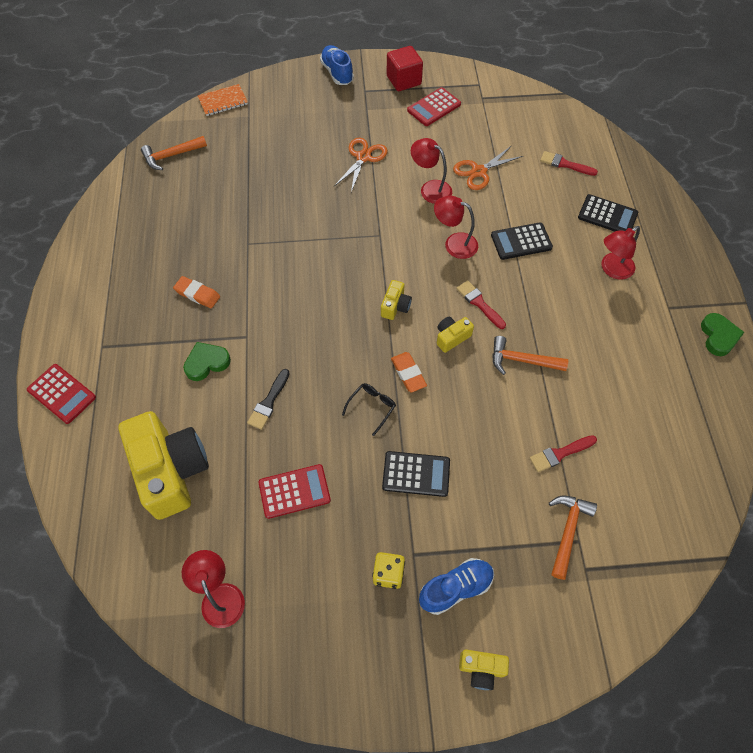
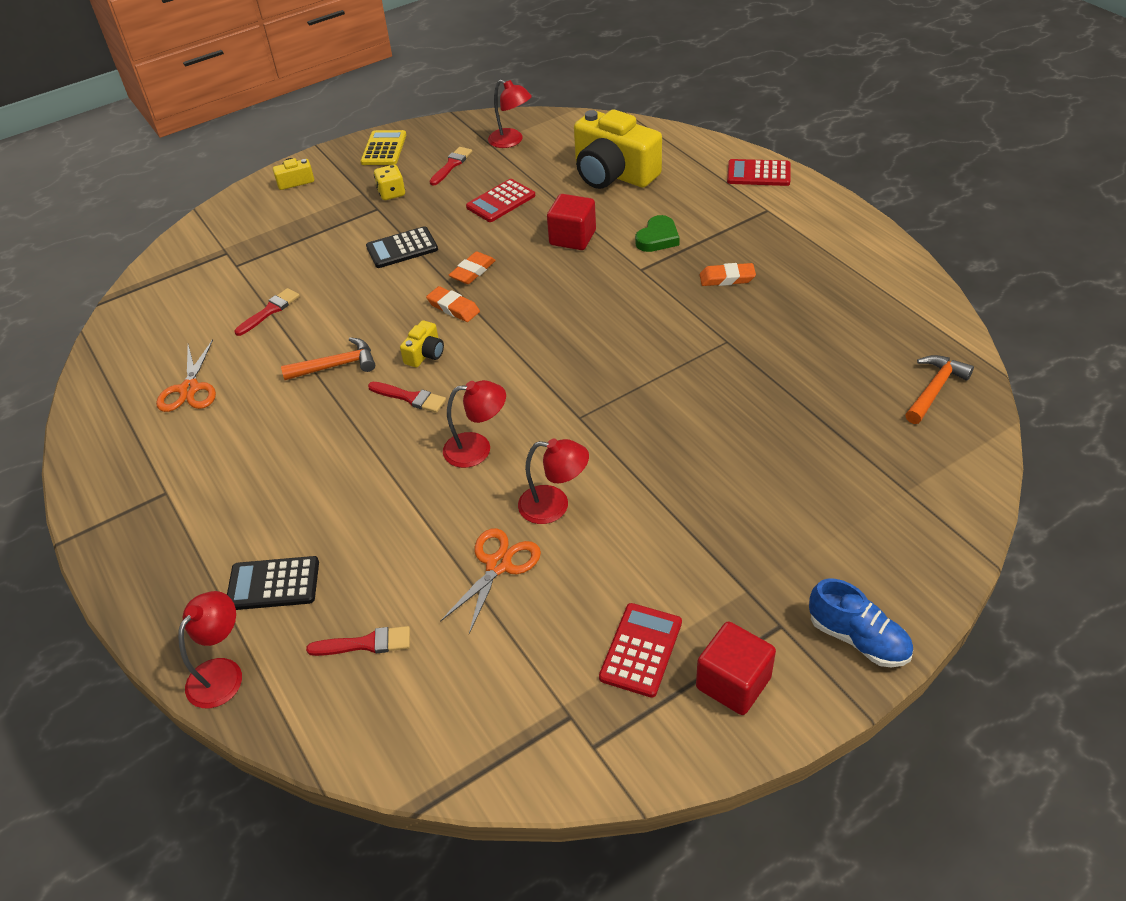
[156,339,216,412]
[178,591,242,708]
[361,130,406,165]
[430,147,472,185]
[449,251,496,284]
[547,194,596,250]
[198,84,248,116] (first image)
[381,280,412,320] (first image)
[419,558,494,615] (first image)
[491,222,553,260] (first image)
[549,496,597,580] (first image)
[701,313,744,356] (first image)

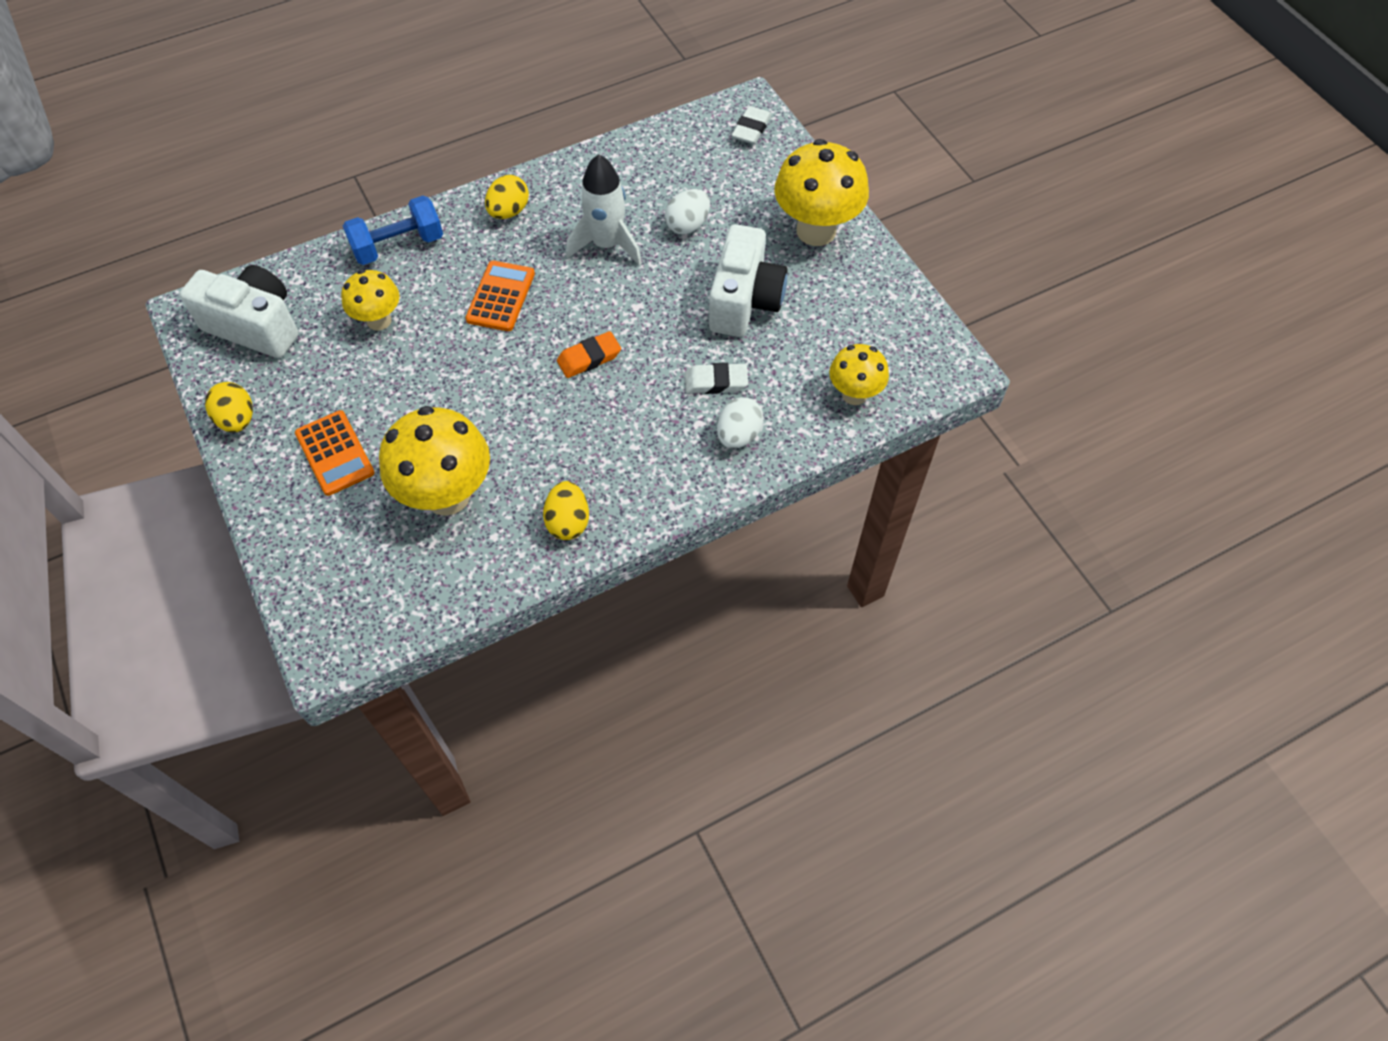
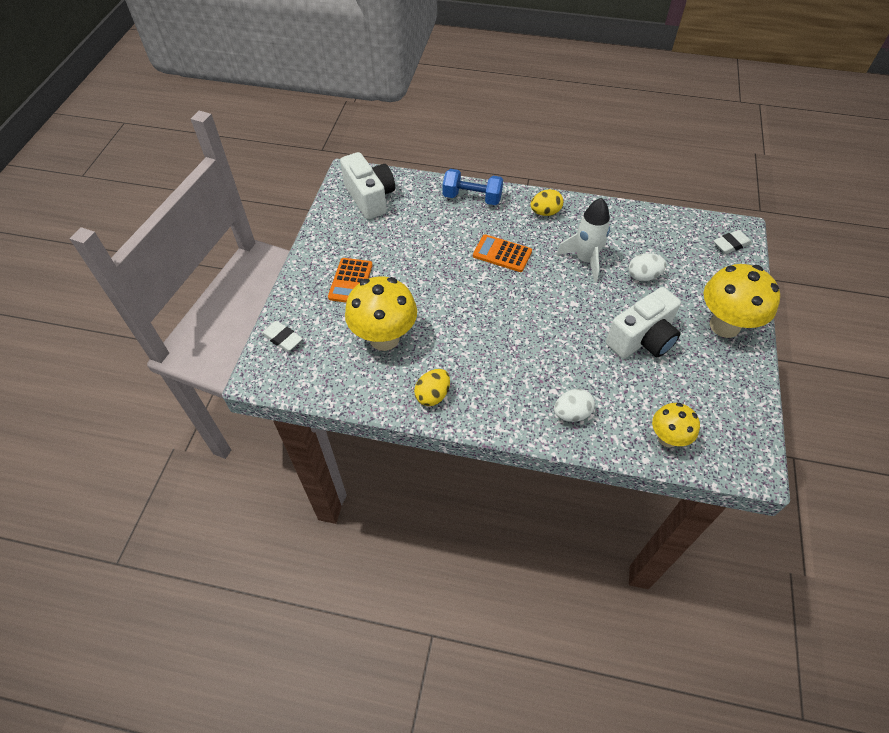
[261,321,303,352]
[473,234,532,272]
[205,382,253,432] (first image)
[341,269,400,331] (first image)
[557,331,621,378] (first image)

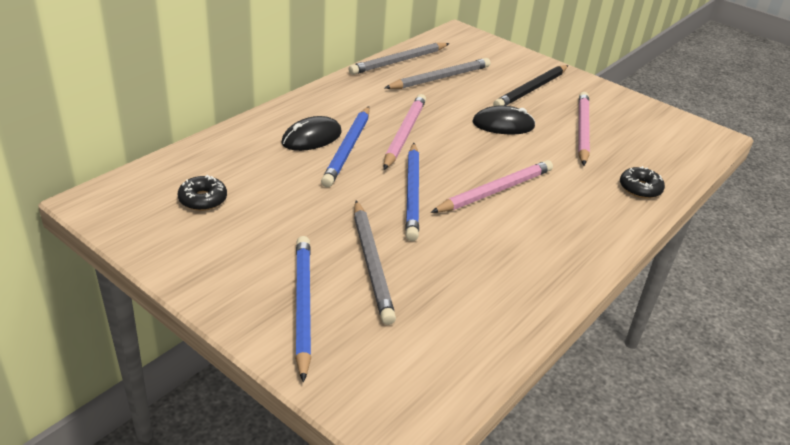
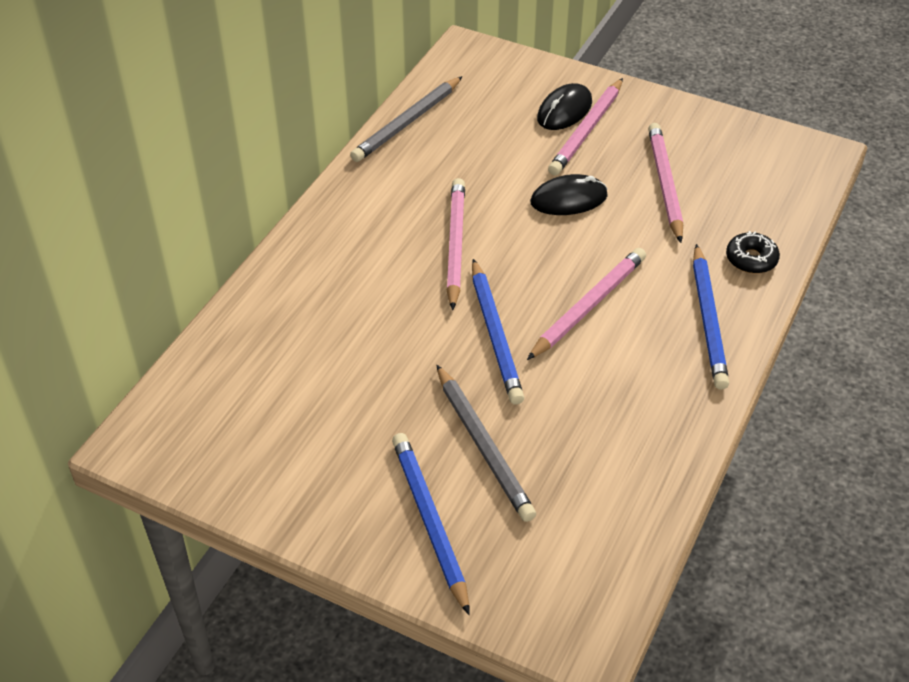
[537,83,592,130]
[548,78,623,175]
[693,244,729,390]
[178,175,227,211] (first image)
[385,58,490,89] (first image)

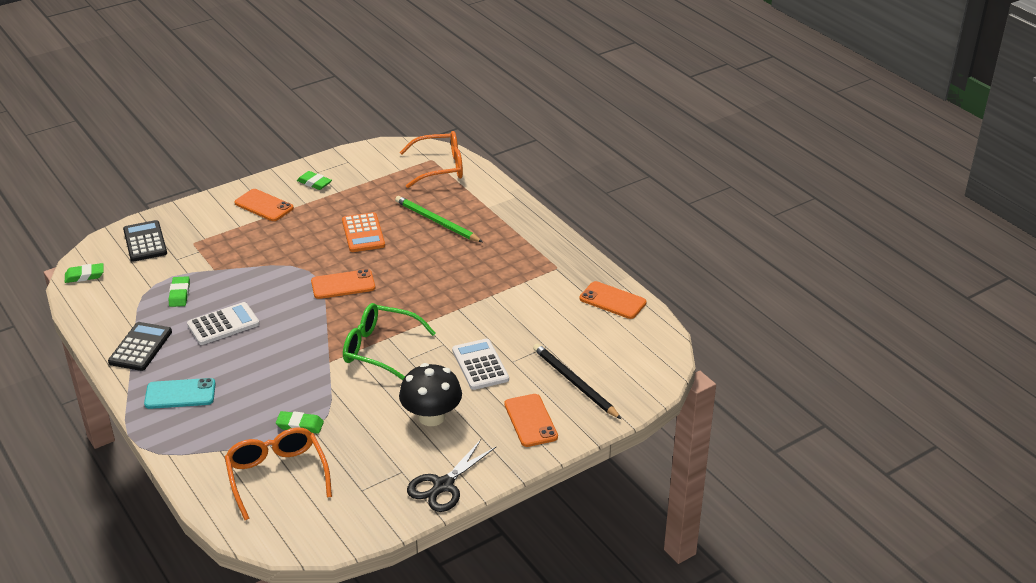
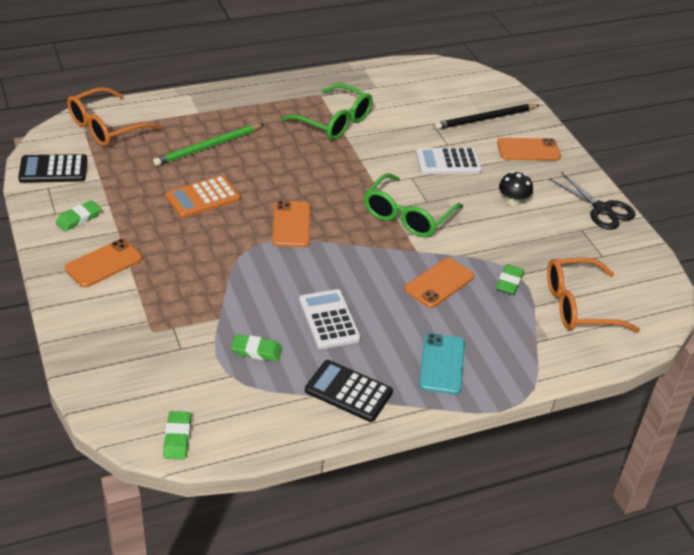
[18,154,87,183]
[67,87,162,146]
[166,175,240,218]
[281,83,373,140]
[405,258,474,308]
[499,171,533,206]

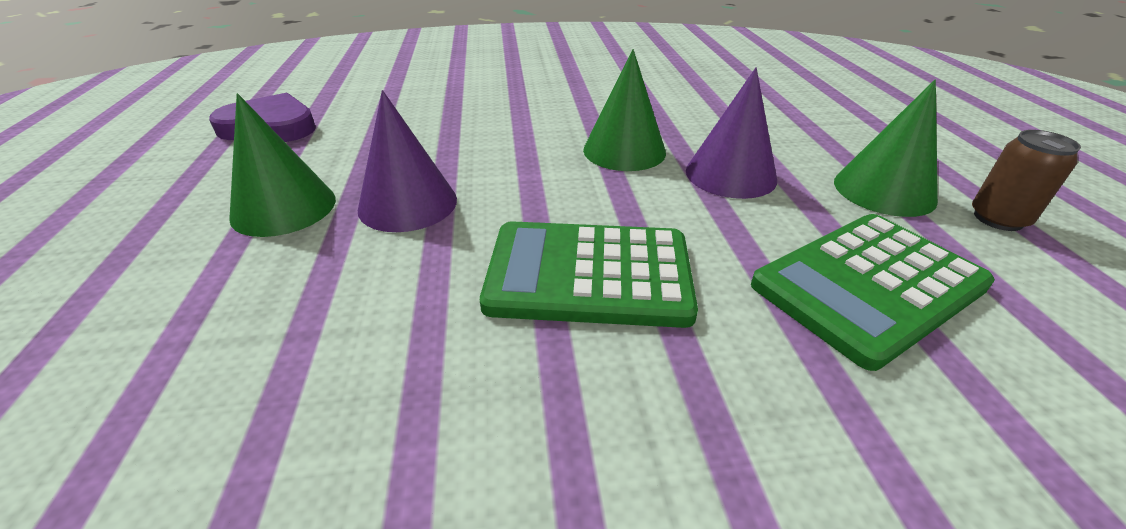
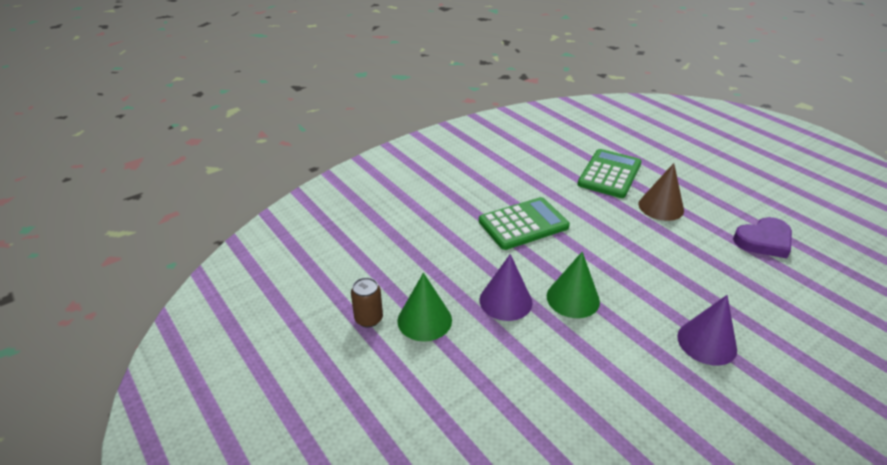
[577,149,642,198]
[639,163,684,221]
[677,295,737,366]

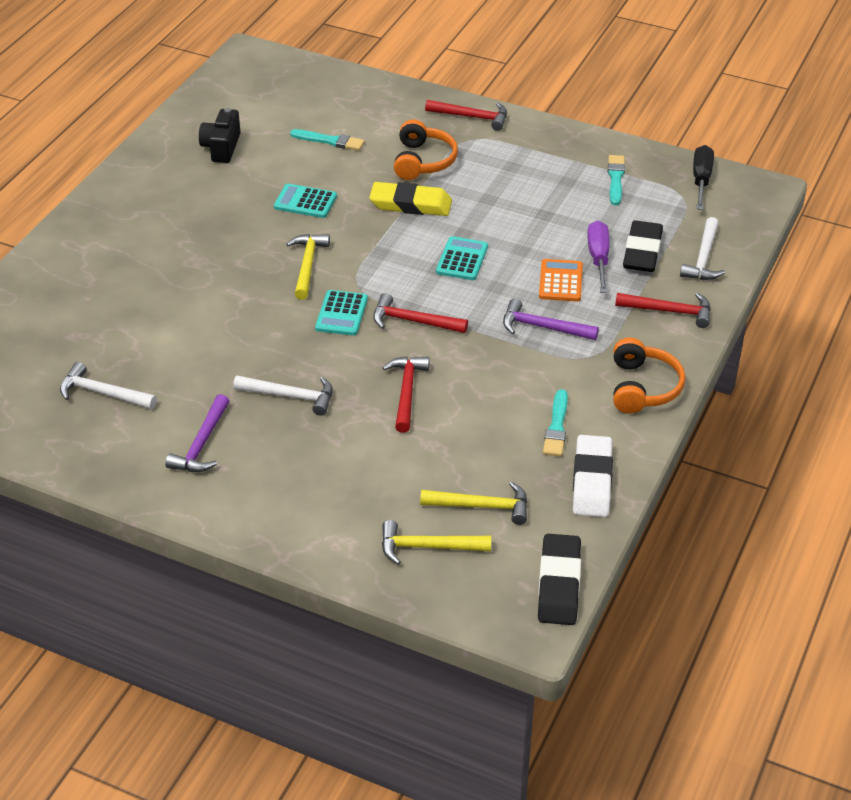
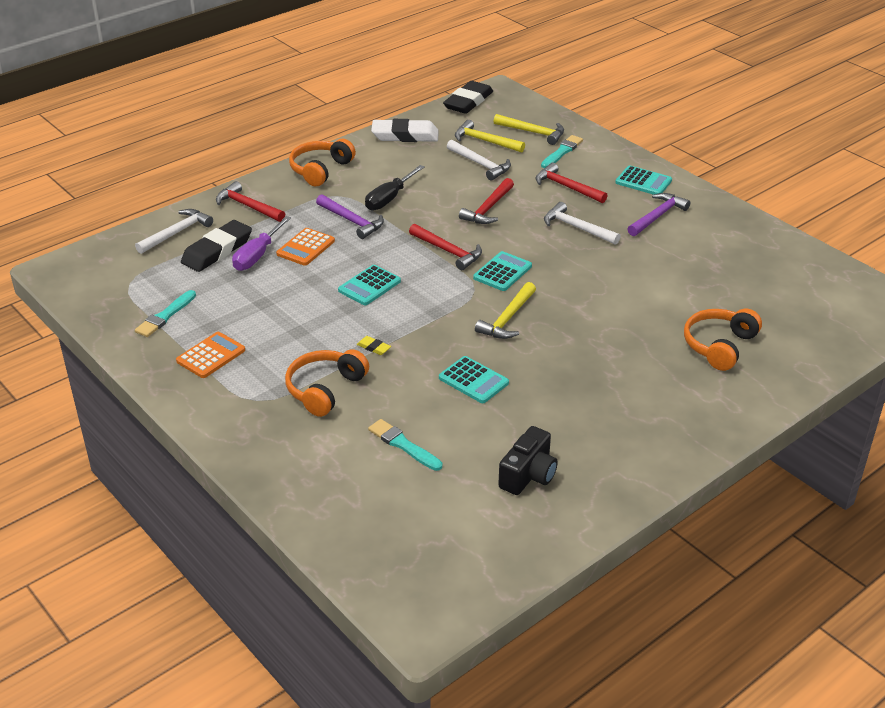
[176,332,245,378]
[357,336,391,355]
[365,165,425,211]
[371,119,439,142]
[447,140,511,180]
[536,163,608,203]
[541,135,583,168]
[615,165,672,195]
[684,308,762,371]

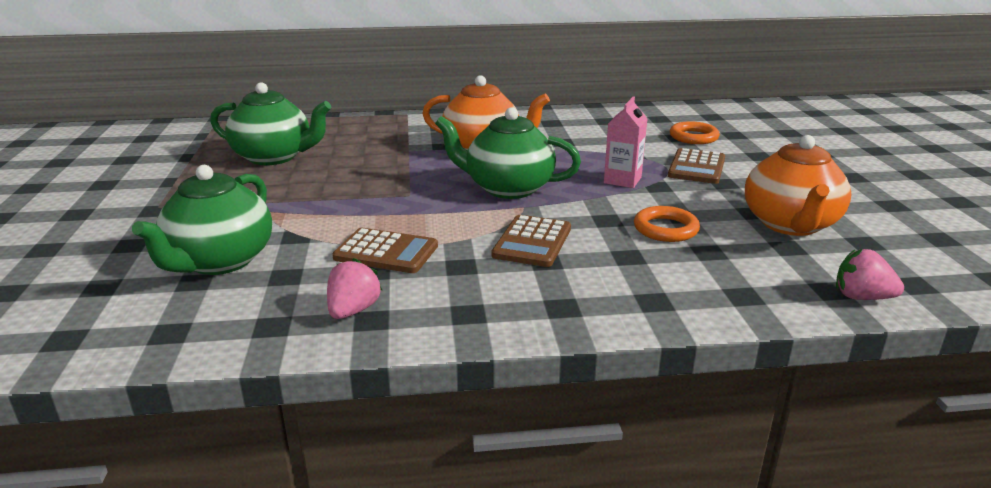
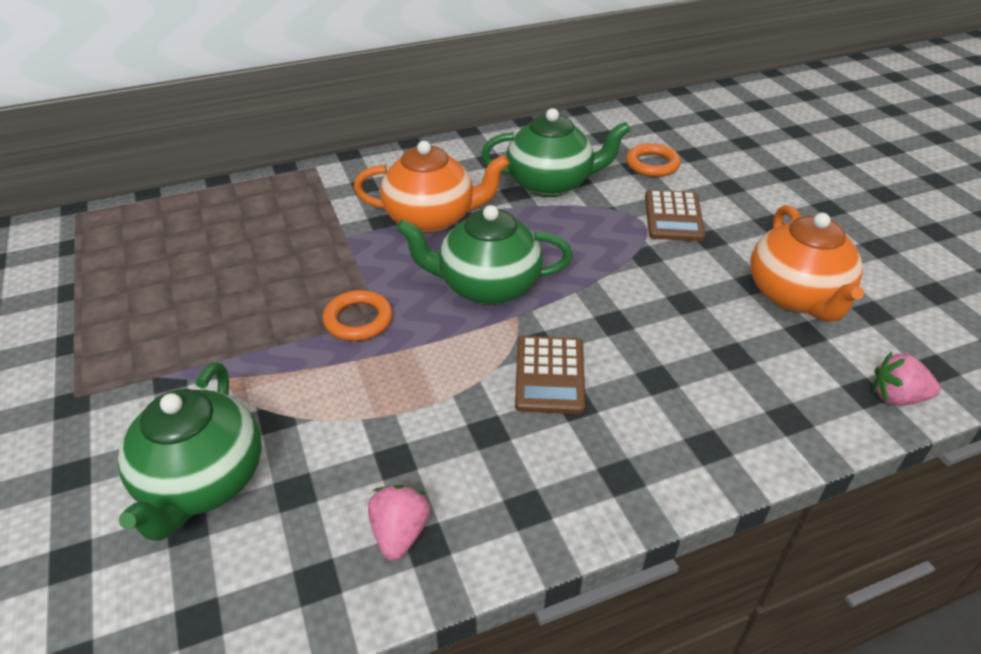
[323,290,393,341]
[481,108,630,197]
[332,228,438,273] (first image)
[604,96,648,188] (first image)

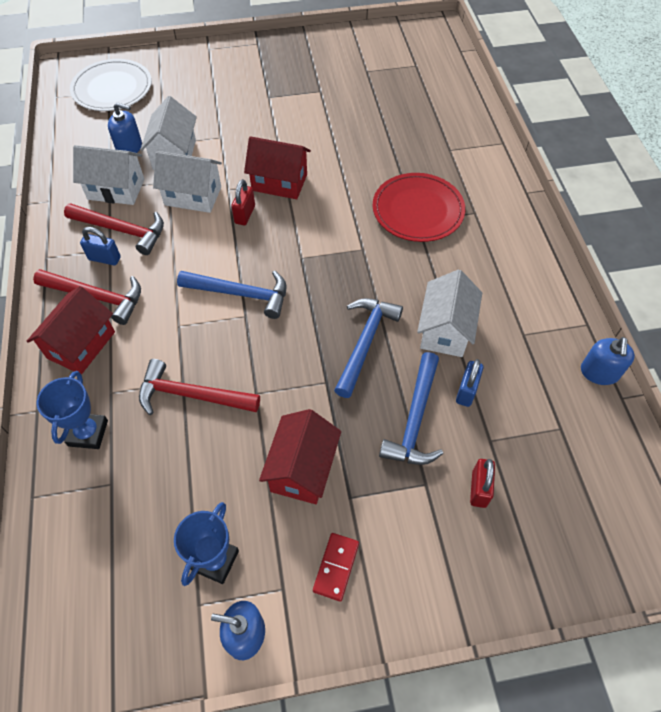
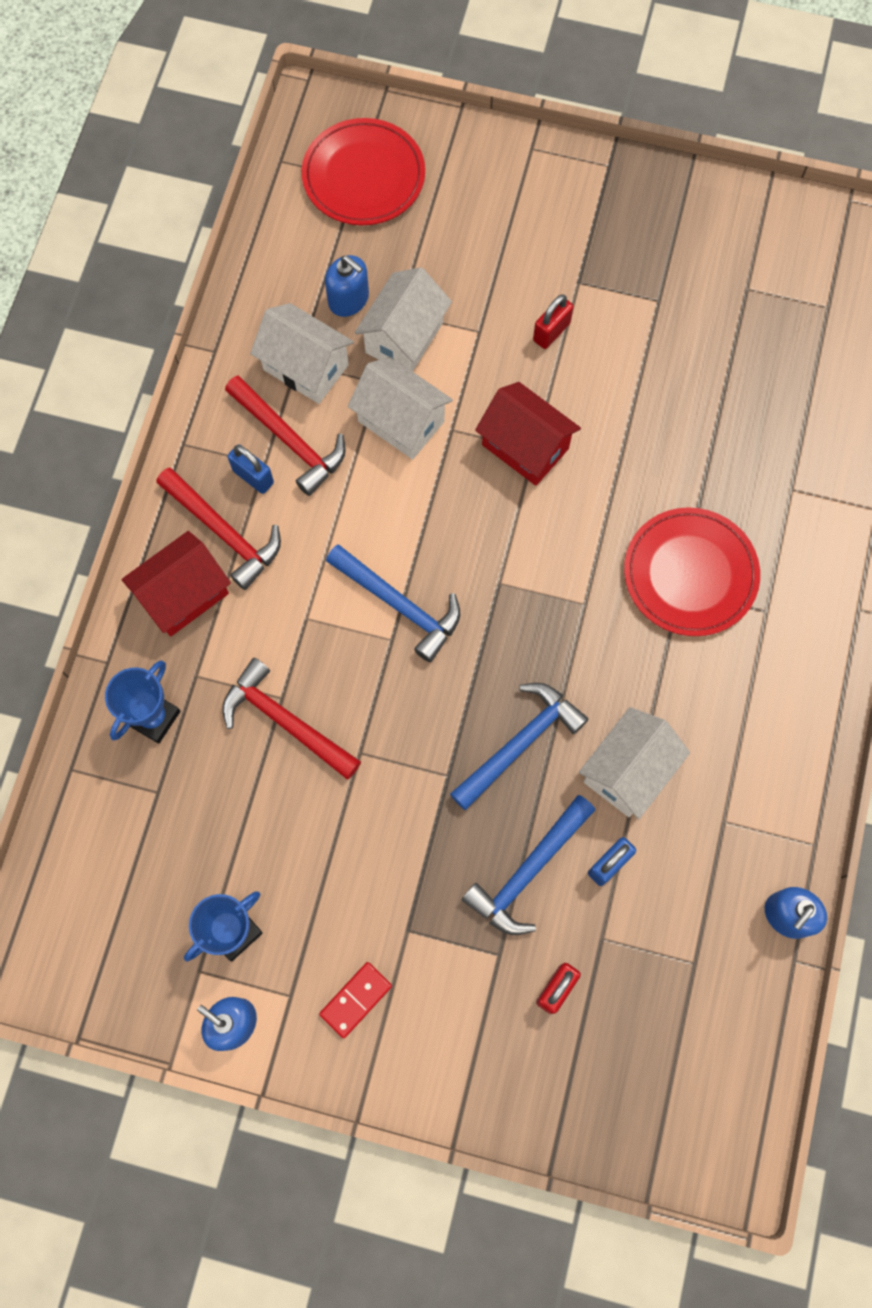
[302,118,425,225]
[533,295,574,349]
[259,409,341,504] (first image)

